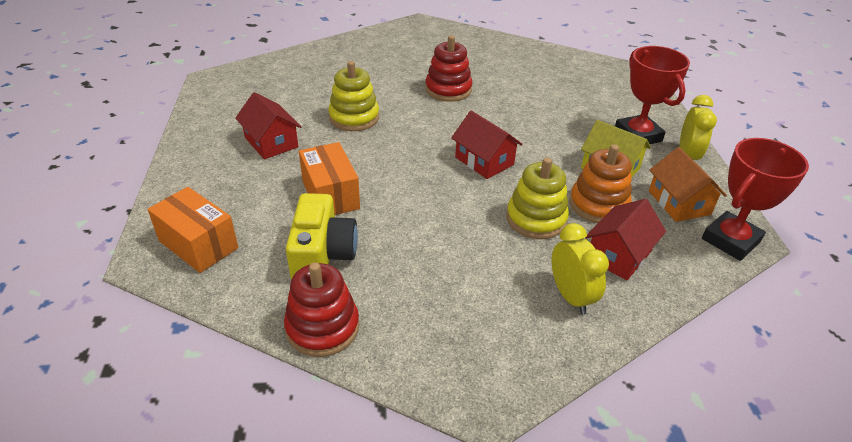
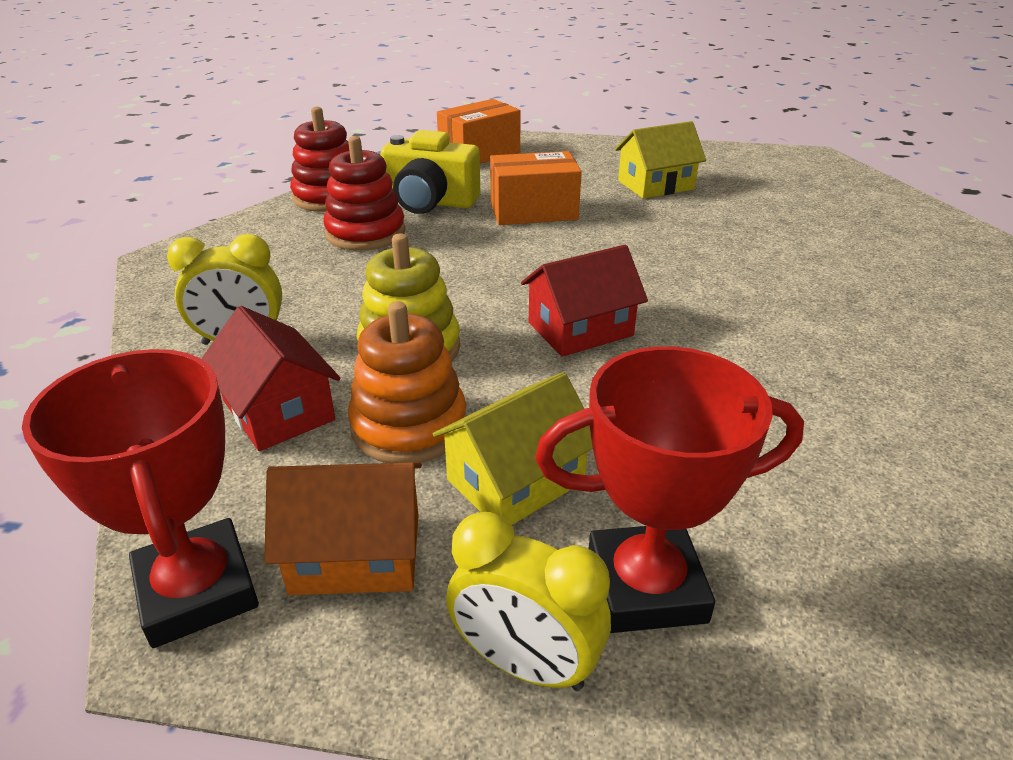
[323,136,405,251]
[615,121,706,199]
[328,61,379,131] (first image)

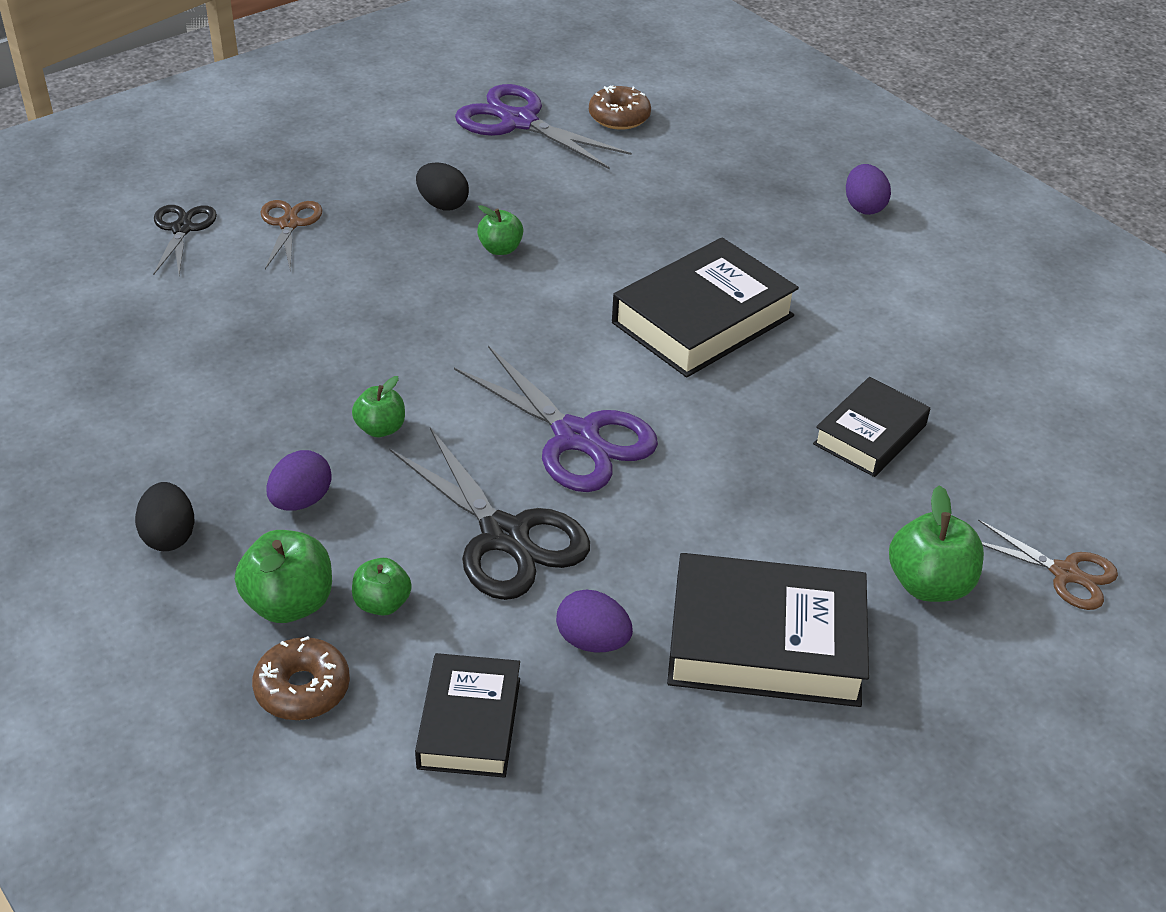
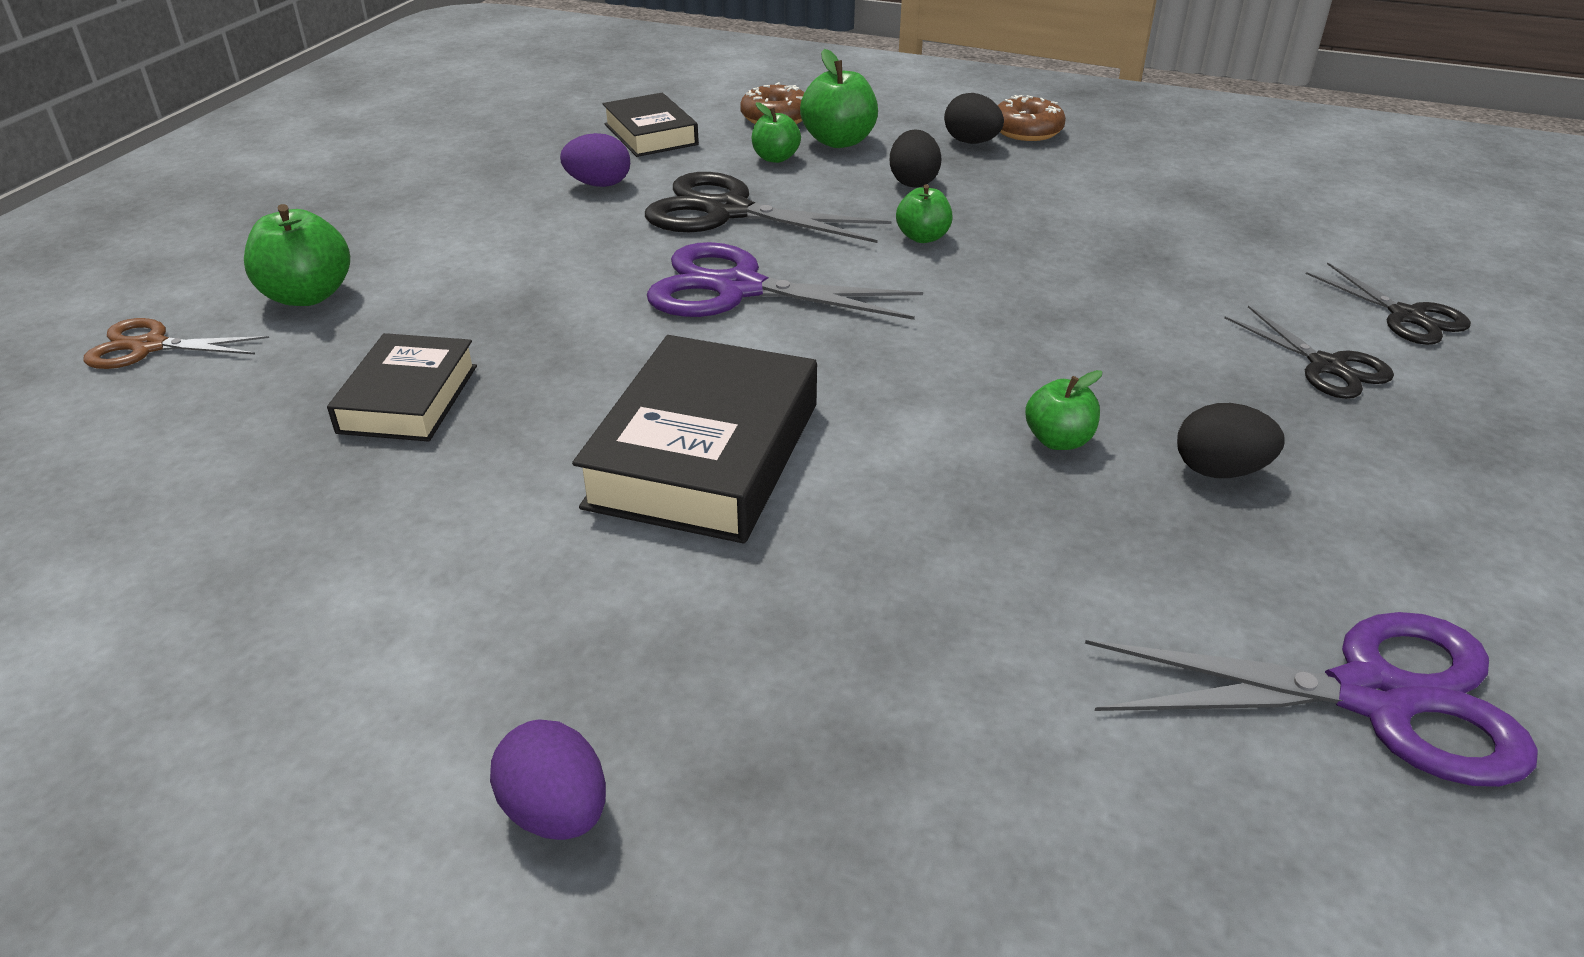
[890,129,942,188]
[998,95,1066,141]
[1224,306,1394,399]
[667,553,869,707] (first image)

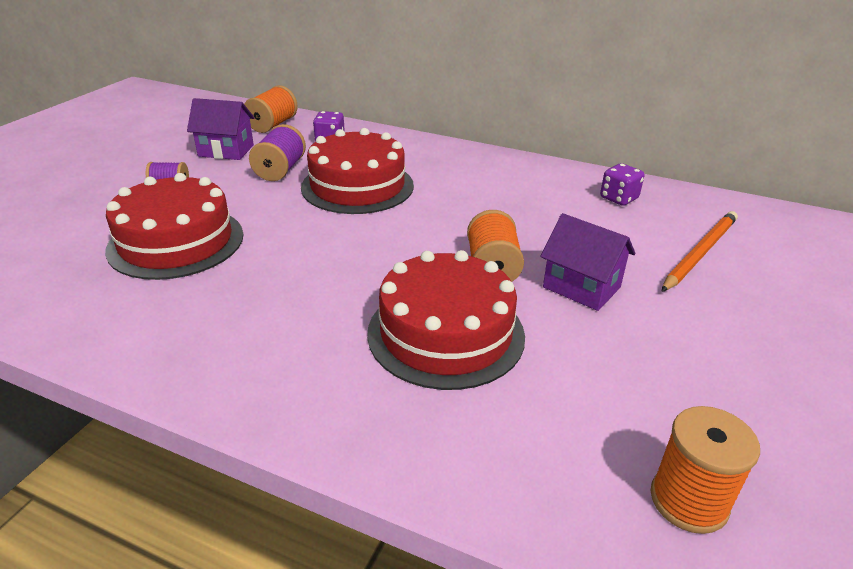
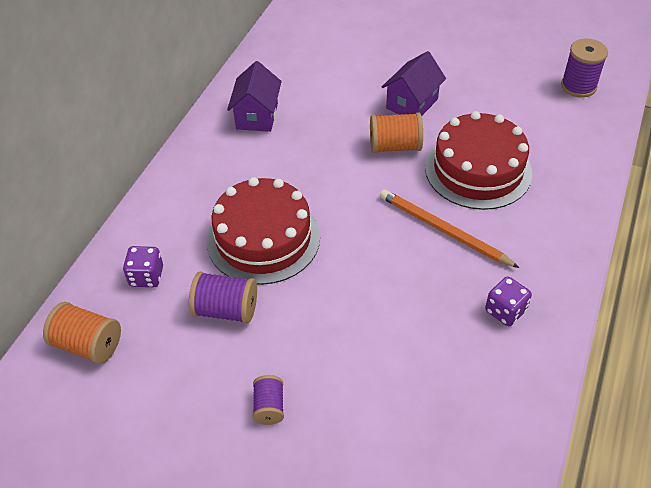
[227,61,282,132]
[380,189,519,268]
[485,276,532,326]
[561,39,608,98]
[105,173,243,280] (first image)

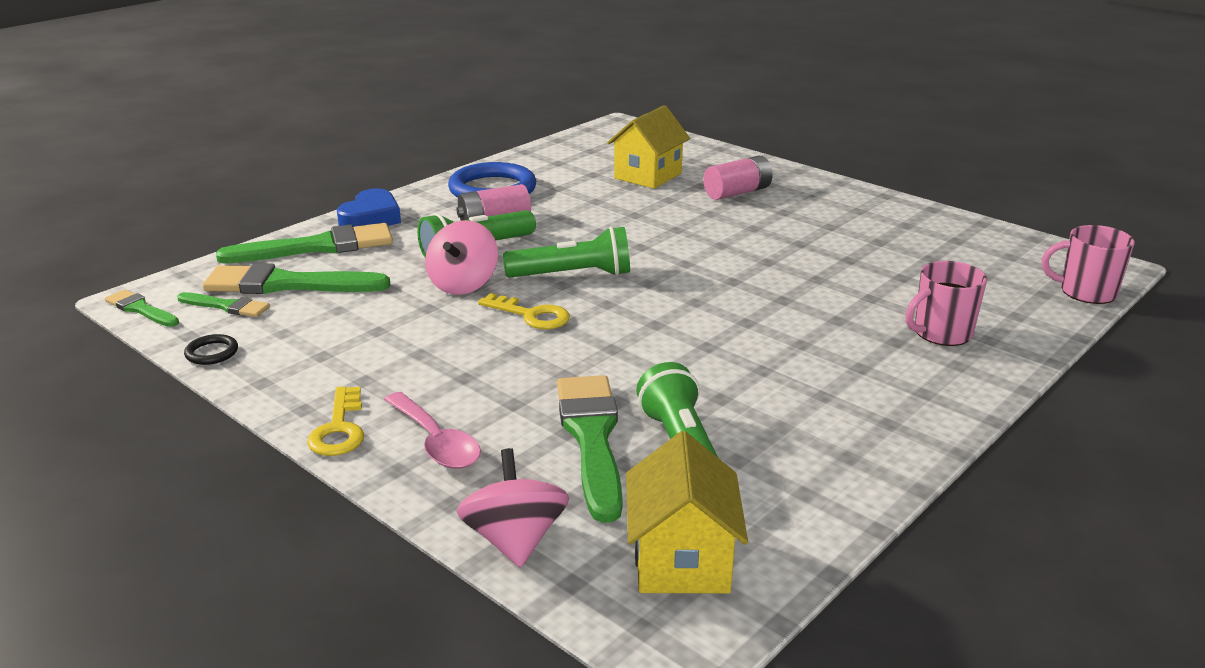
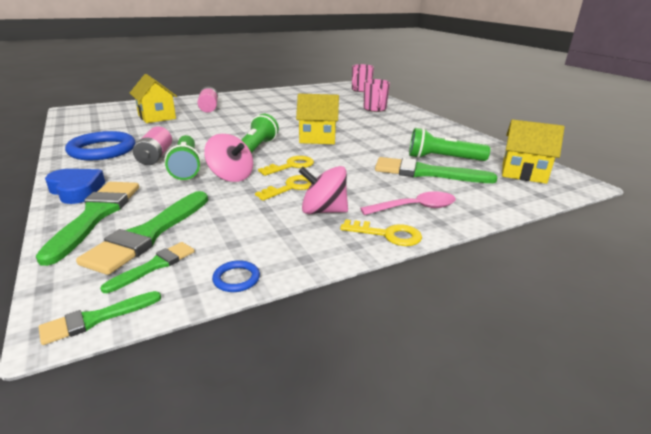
[212,260,260,292]
[255,175,312,201]
[296,93,339,144]
[299,166,348,214]

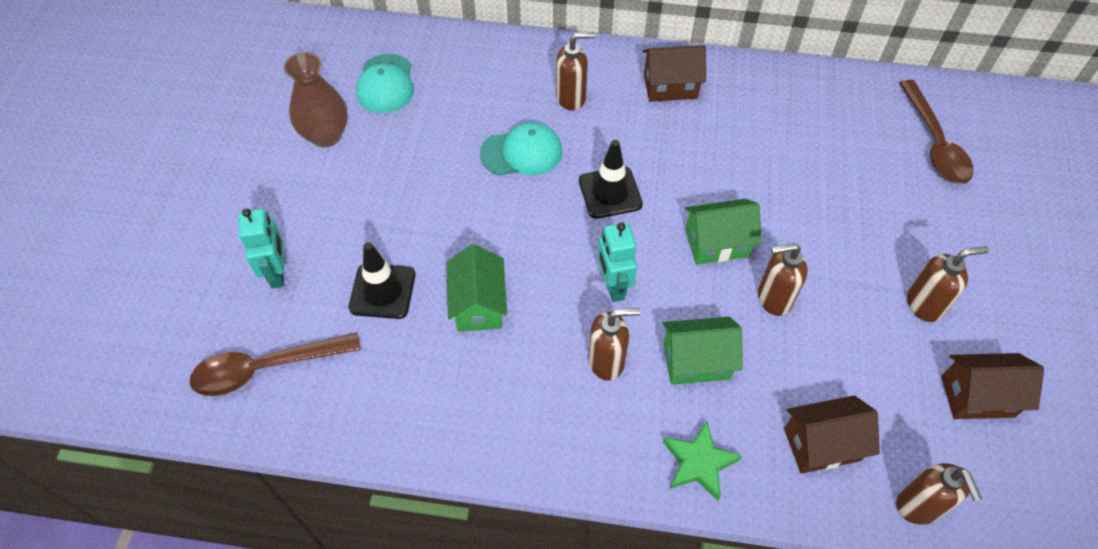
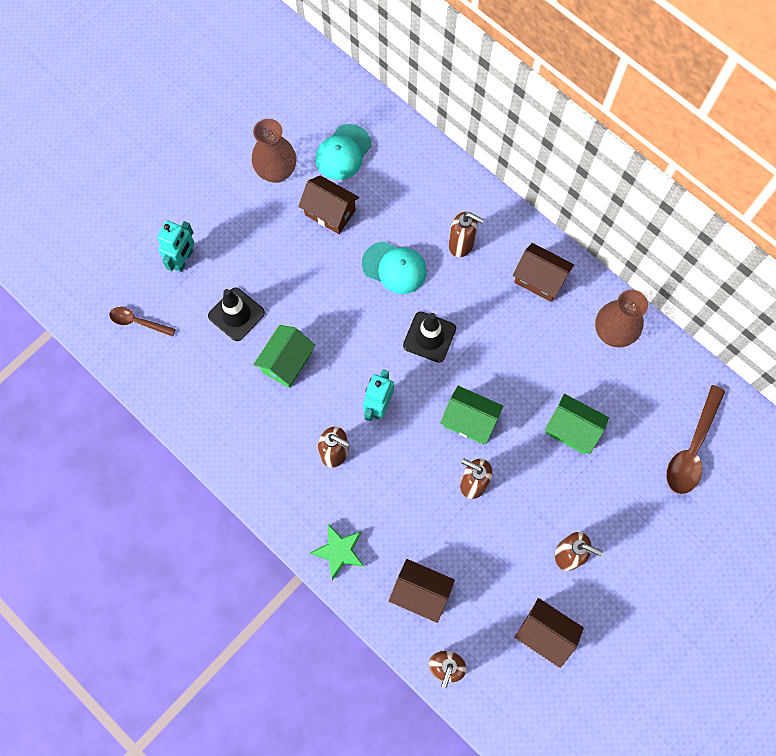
[109,307,176,337]
[298,175,359,234]
[545,394,609,454]
[595,290,648,348]

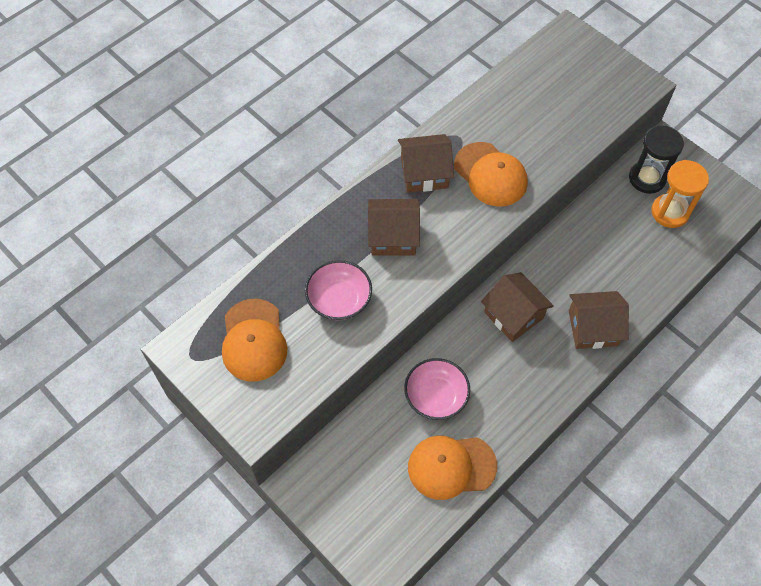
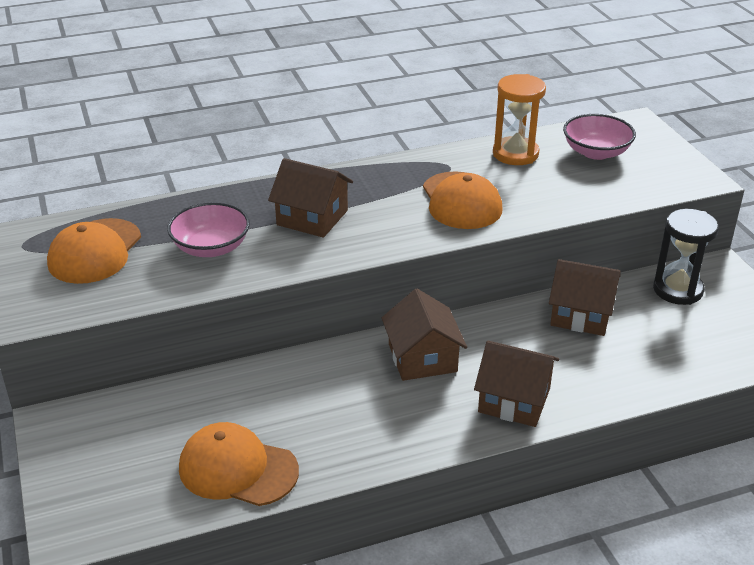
[493,74,546,165]
[549,259,621,336]
[563,114,636,160]

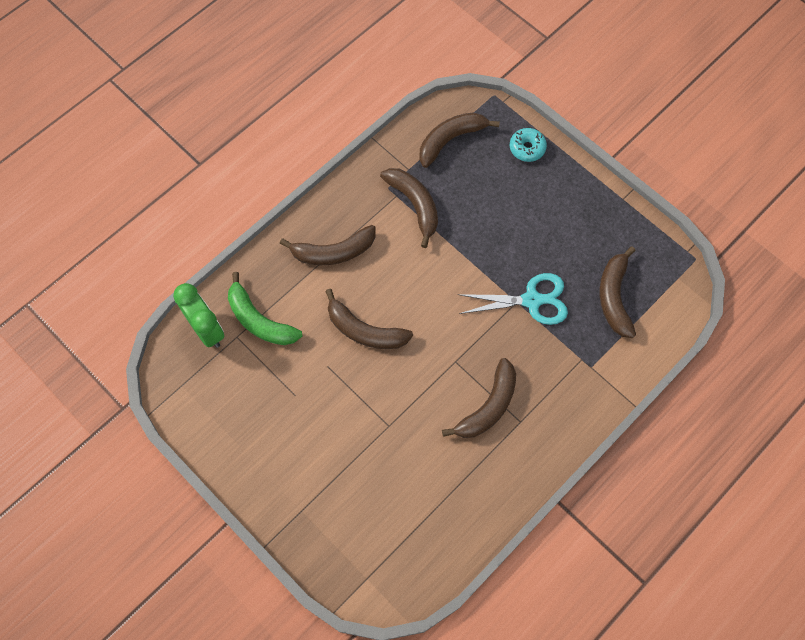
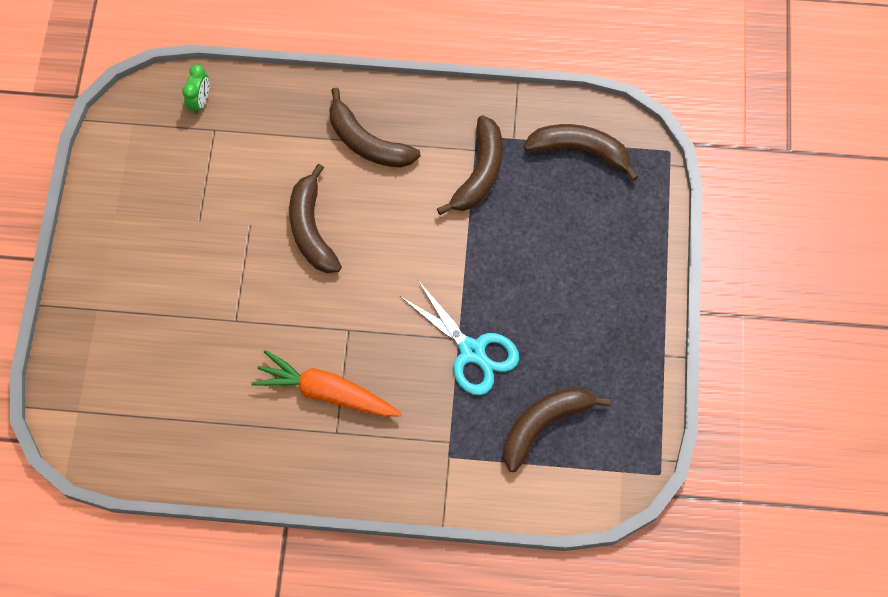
[182,65,209,114]
[251,350,402,417]
[228,272,302,345] (first image)
[510,128,547,162] (first image)

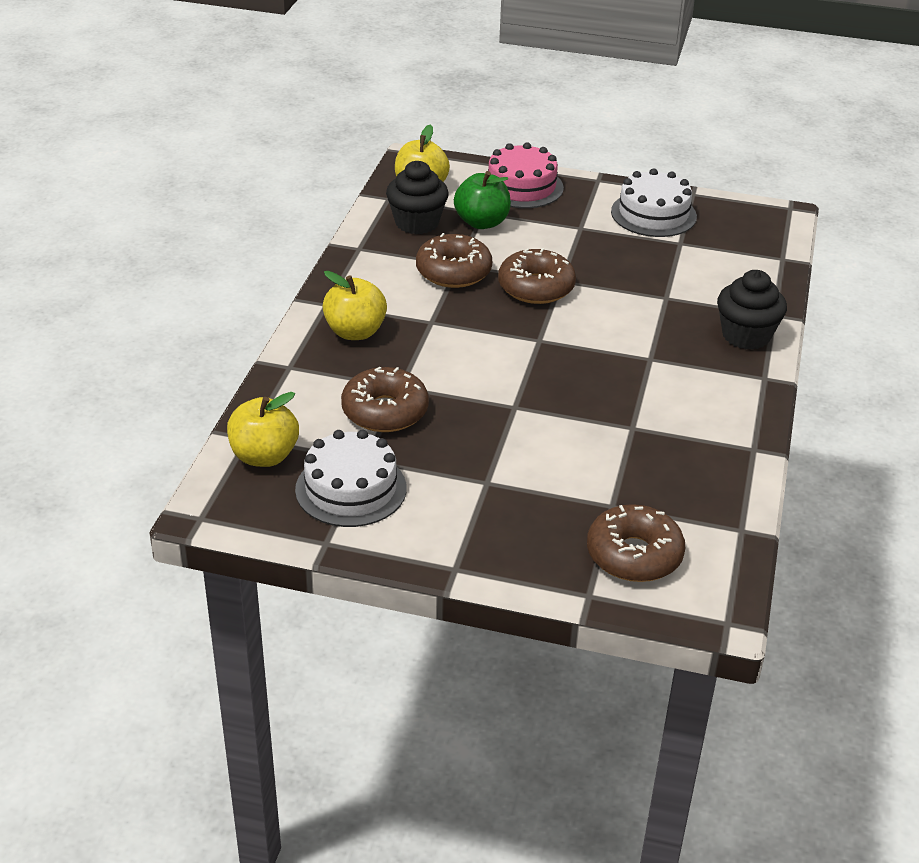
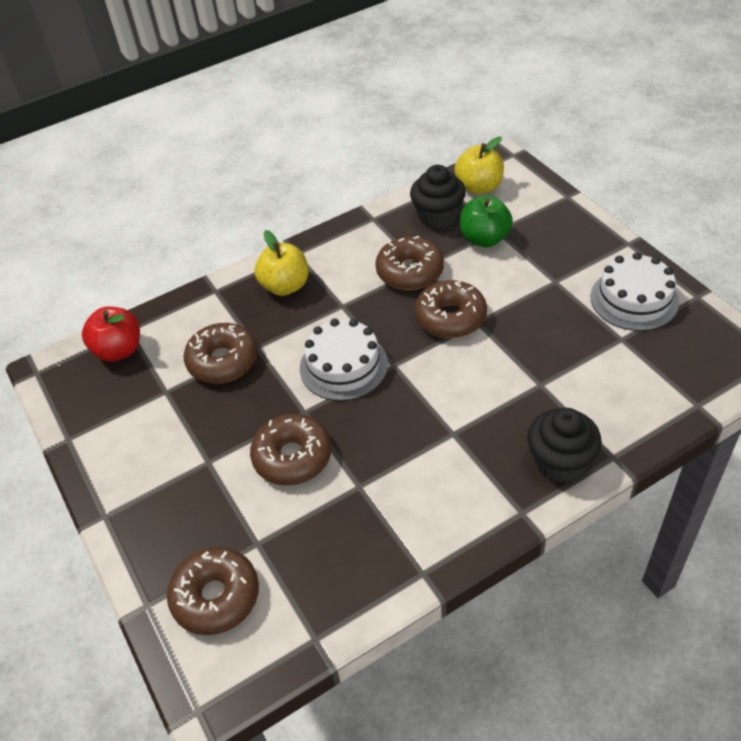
[82,307,140,362]
[250,414,332,485]
[300,318,388,401]
[488,143,564,208] (first image)

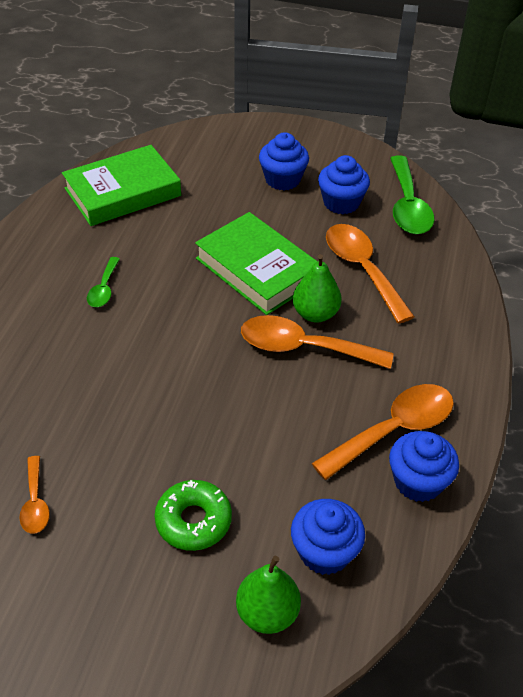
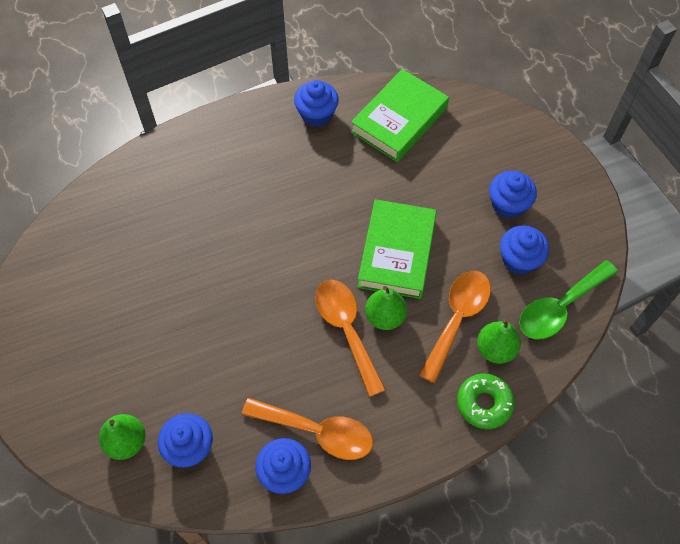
[294,80,339,127]
[351,69,449,162]
[457,373,514,429]
[477,319,521,364]
[20,456,50,534] (first image)
[87,257,120,307] (first image)

